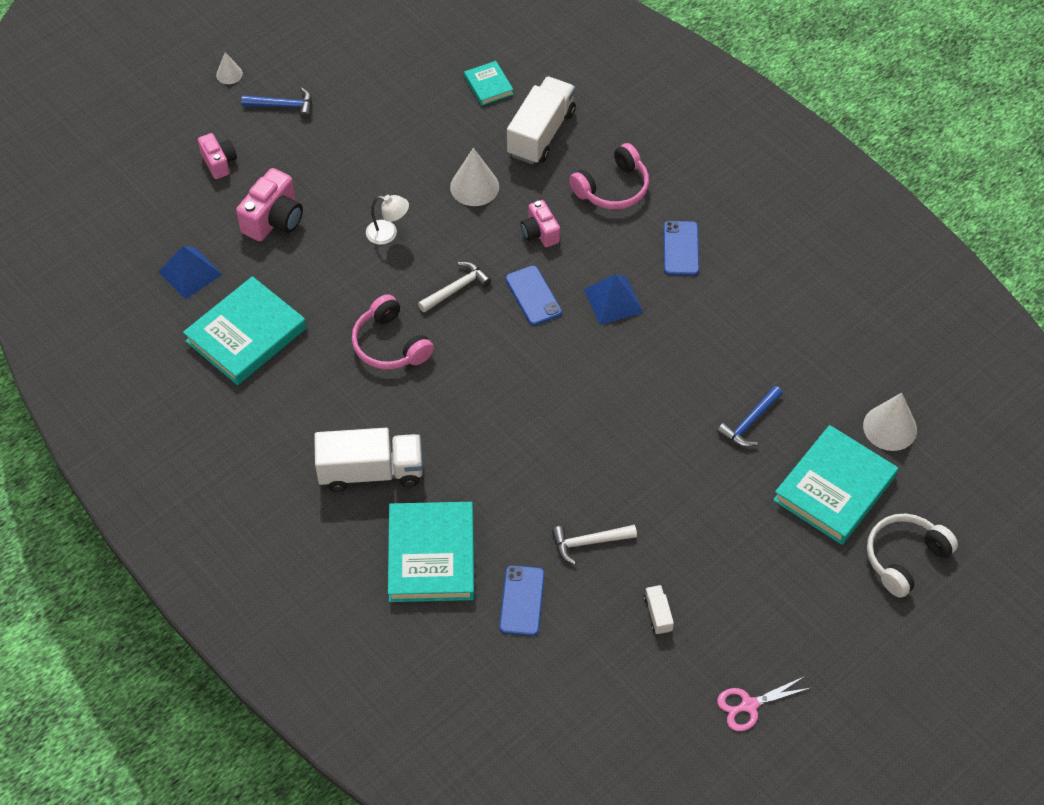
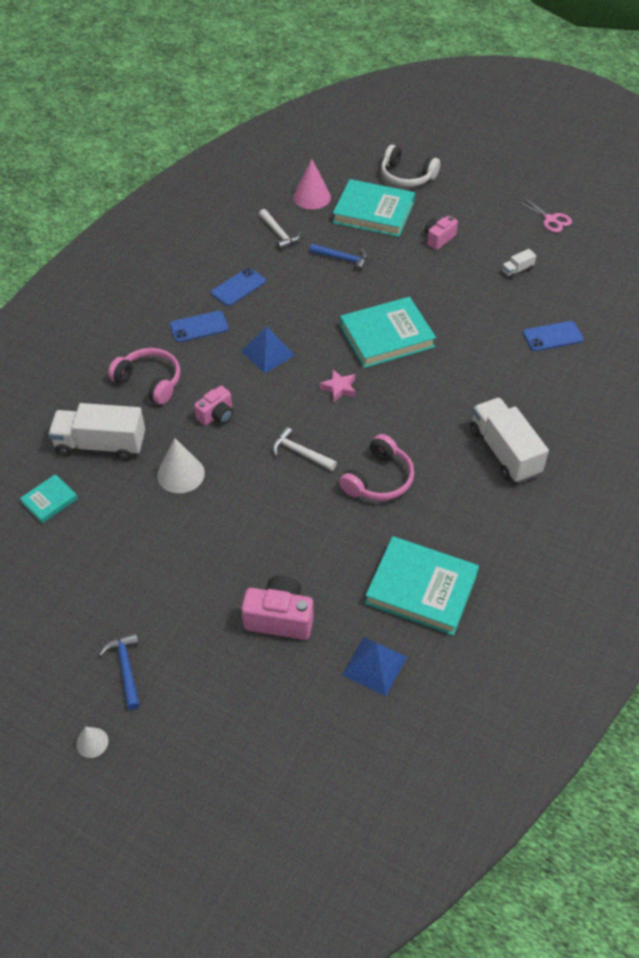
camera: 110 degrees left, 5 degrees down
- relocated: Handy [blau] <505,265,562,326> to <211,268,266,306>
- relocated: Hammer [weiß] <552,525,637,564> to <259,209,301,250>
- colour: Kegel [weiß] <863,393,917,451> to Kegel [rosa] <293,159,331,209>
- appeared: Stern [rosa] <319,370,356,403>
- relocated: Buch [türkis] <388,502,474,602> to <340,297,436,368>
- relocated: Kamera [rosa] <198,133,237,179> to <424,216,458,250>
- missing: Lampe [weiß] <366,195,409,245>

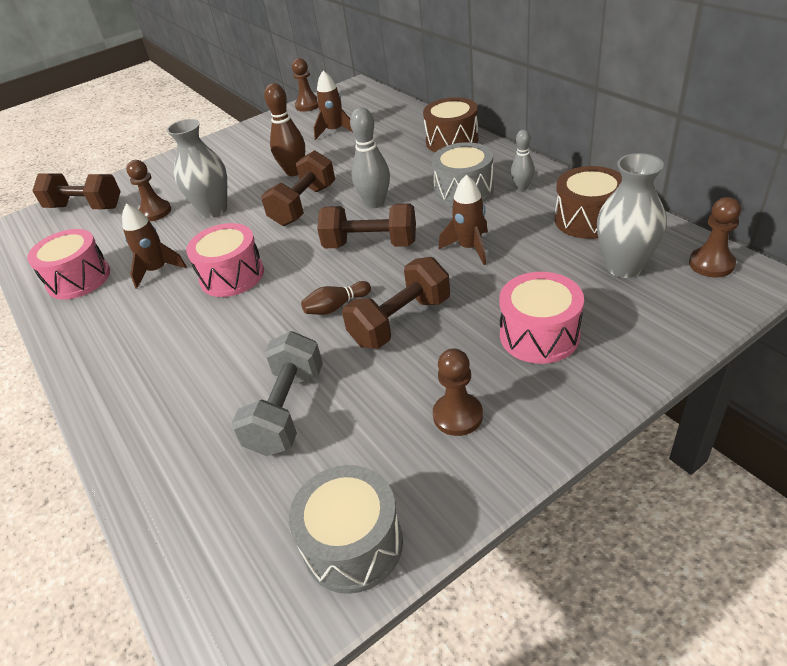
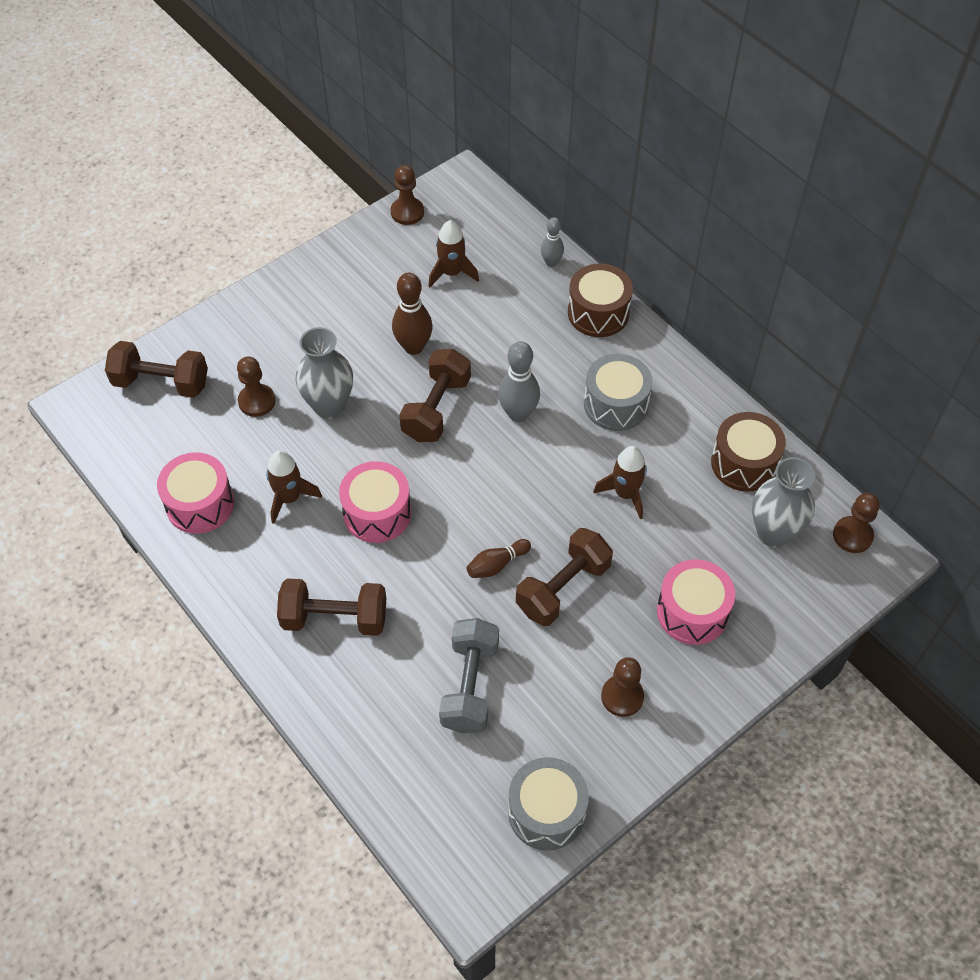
camera: 10 degrees left, 15 degrees up
- relocated: Hantel [braun] <317,203,416,248> to <277,578,386,636>
- relocated: Bowlingkegel [grau] <511,130,535,191> to <541,217,564,267>

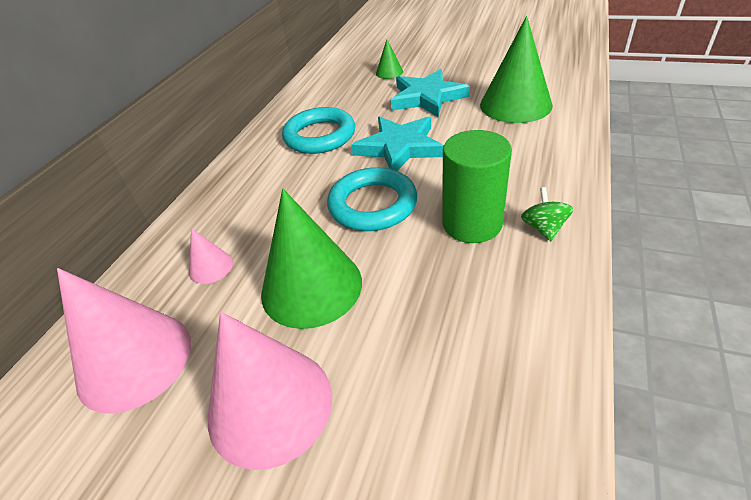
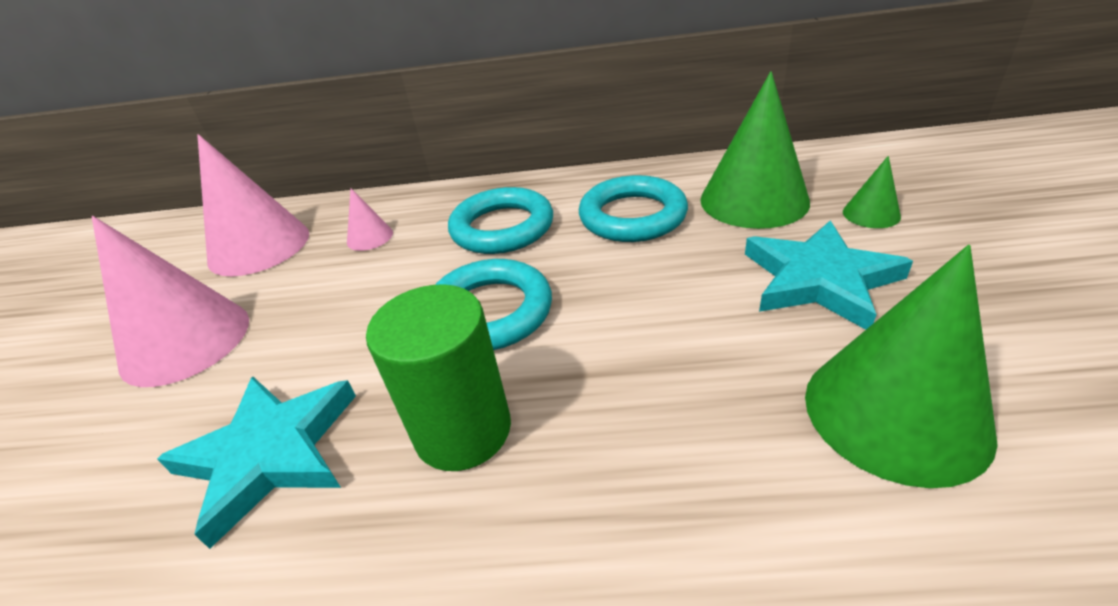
camera: 70 degrees right, 5 degrees down
- relocated: Stern [türkis] <351,116,444,171> to <157,377,356,549>
- appeared: Ring [türkis] <448,187,553,254>
- relocated: Kegel [grün] <261,189,362,329> to <700,71,810,229>
- missing: Kreisel [grün] <521,187,574,241>

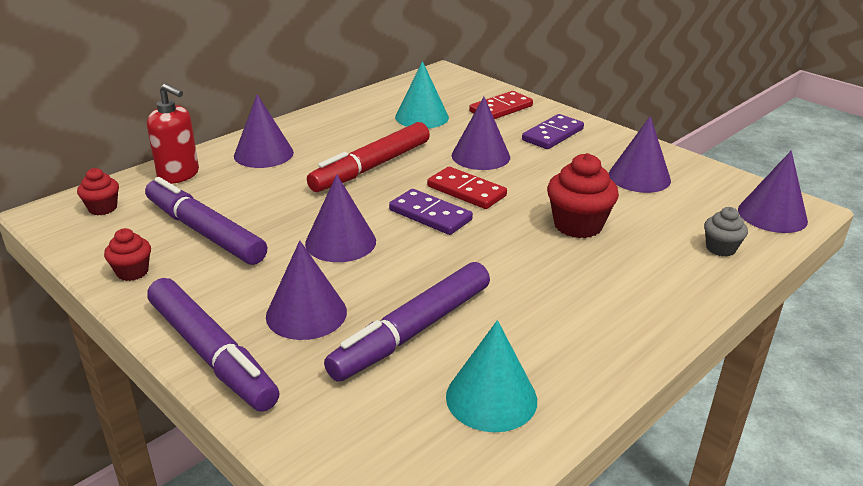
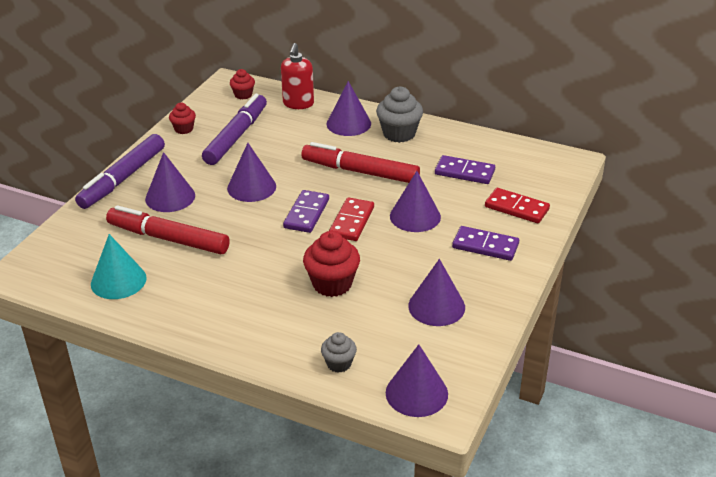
camera: 70 degrees right, 5 degrees up
- colour: Filzstift [lila] <324,262,490,382> to Filzstift [rot] <106,205,230,254>
- appeared: Muffin [grau] <376,86,423,143>
- exchanged: Kegel [türkis] <395,61,449,129> to Dominostein [lila] <435,155,495,184>

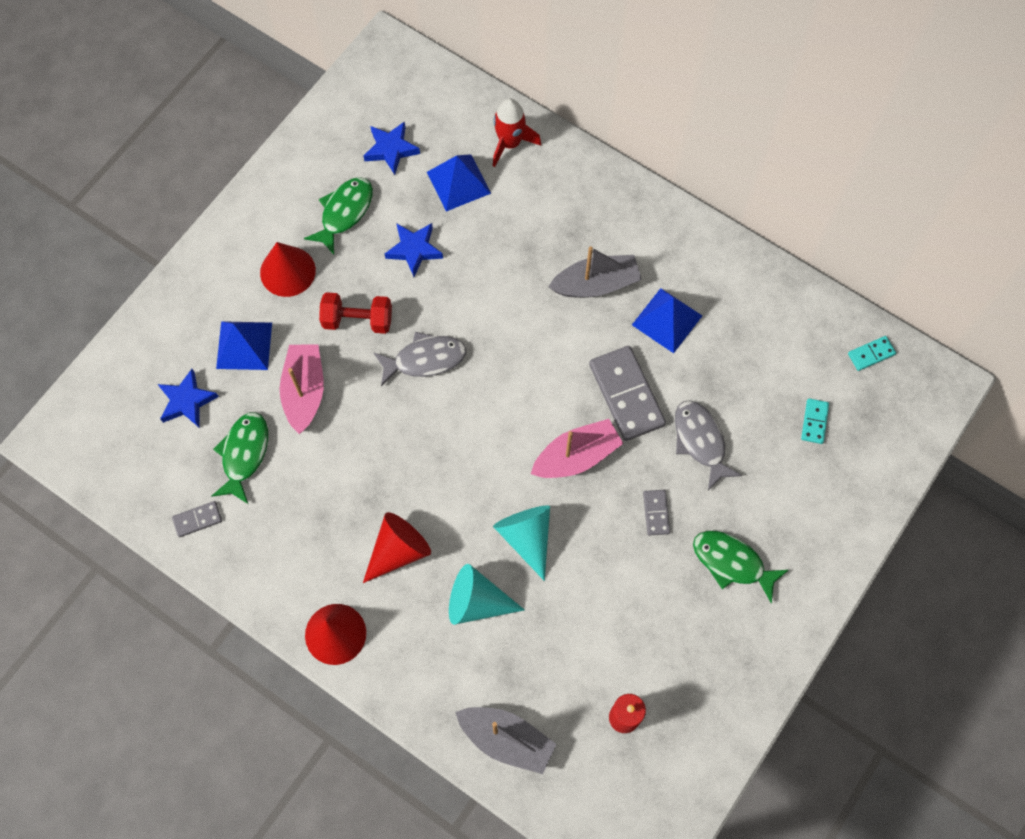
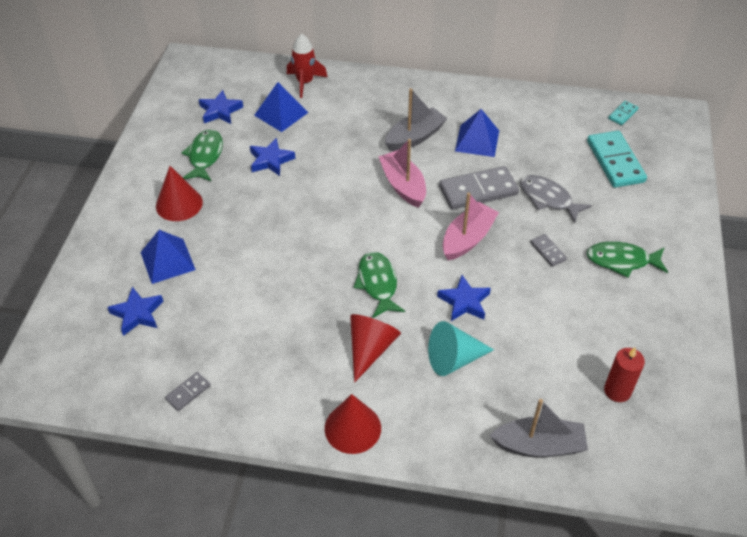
camera: 25 degrees left, 20 degrees down
- relocated: Fisch [grün] <212,412,268,504> to <353,252,405,318>
- relocated: Boot [rosa] <280,344,324,434> to <378,139,426,208>
- exchanged: Kegel [türkis] <493,505,550,581> to Stern [blau] <437,275,491,321>
- spun: Dominostein [grau] <589,346,666,441> = <439,166,519,210> 60 degrees counterclockwise
- size: Dominostein [türkis] <801,398,829,444> = <587,131,647,188> x2.07
- missing: Hantel [rot] <319,292,392,334>
- missing: Fisch [grau] <373,332,466,386>

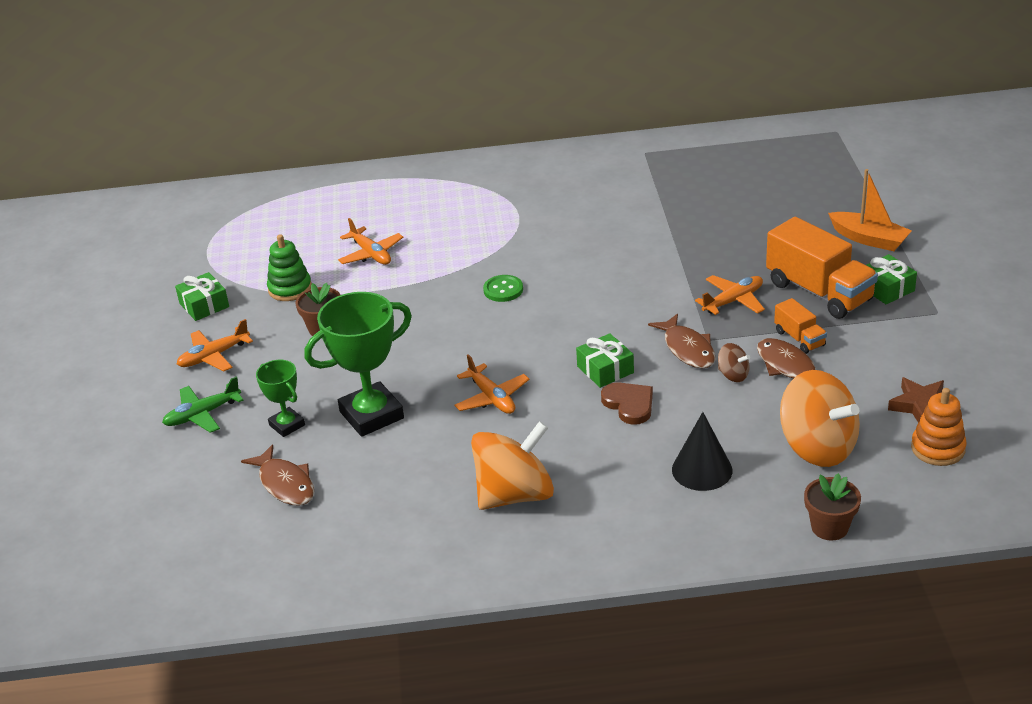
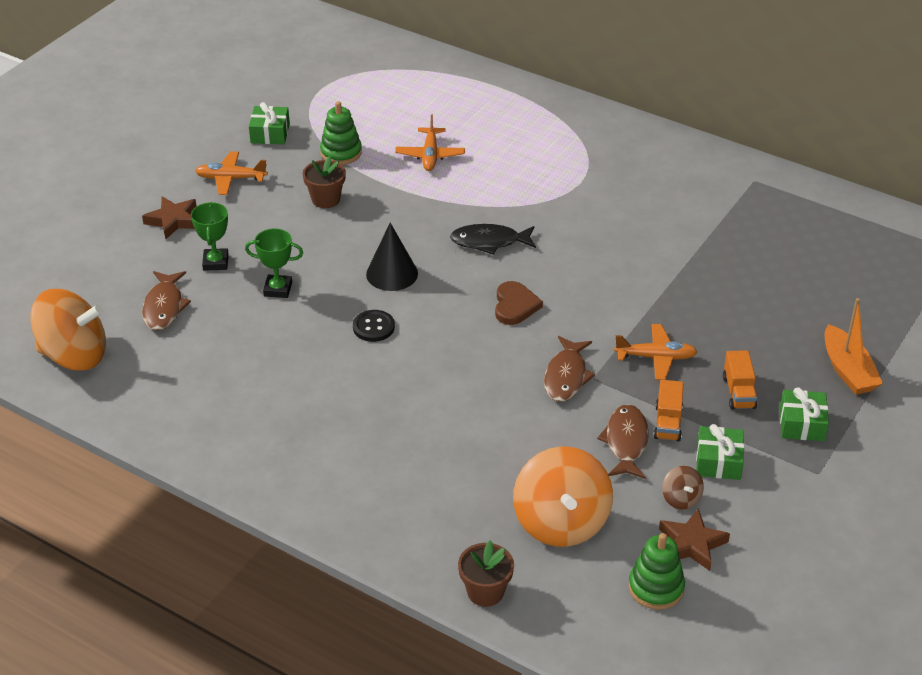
camera: 35 degrees right, 5 degrees up
- relocated: Kreisel [orange] <471,421,554,510> to <30,289,106,371>
- exchanged: Flugzeug [grün] <162,376,244,433> to Stern [braun] <142,196,197,239>
- size: Pokal [grün] <304,292,412,437> = <245,228,303,298> x0.54
- exchanged: Flugzeug [orange] <454,354,529,414> to Knopf [schwarz] <353,310,395,342>
- relocated: Kegel [schwarz] <672,412,732,491> to <366,223,418,291>
- exchanged: Knopf [grün] <483,275,523,302> to Fisch [schwarz] <450,224,536,254>
- relocated: Herz [braun] <601,382,653,425> to <495,281,543,325>
- colour: Stapelspielzeug [orange] <911,388,967,466> to Stapelspielzeug [grün] <629,533,685,610>
- relocated: Kreisel [braun] <718,343,750,382> to <662,466,704,510>
- relocated: Geschenk [grün] <576,333,634,388> to <696,424,744,480>
- size: Lastwagen [orange] <766,217,878,319> = <723,350,757,410> x0.50

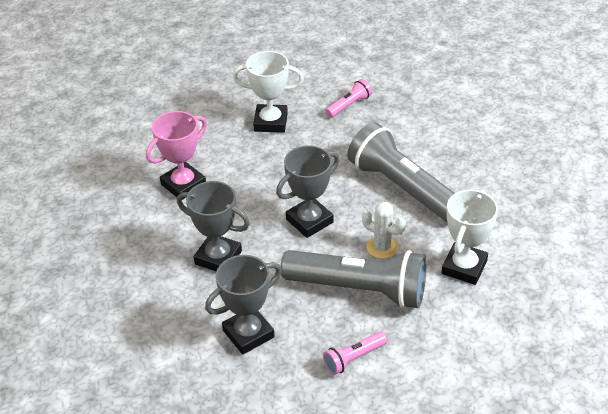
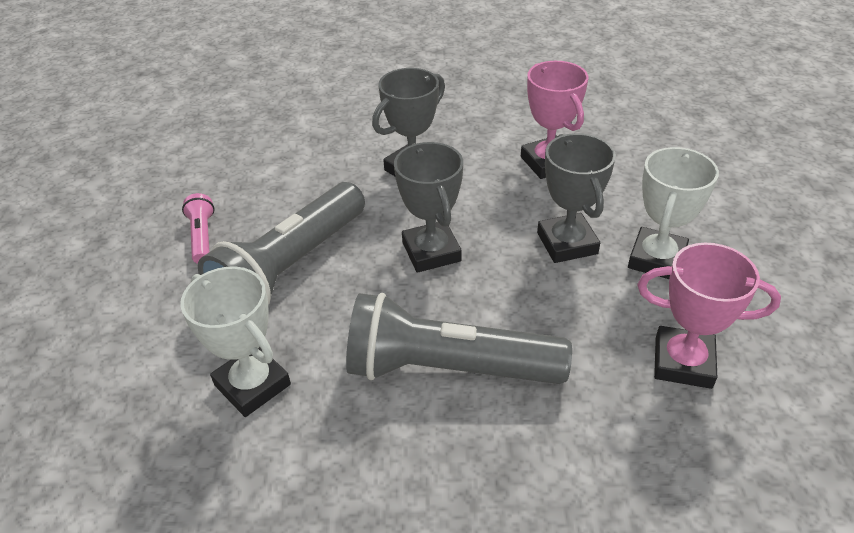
camera: 110 degrees right, 0 degrees up
- spun: Taschenlampe [grau] <347,122,455,222> = <346,293,572,384> 150 degrees counterclockwise
- relocated: Pokal [grau] <205,255,282,355> to <537,133,616,263>
- exchanged: Taschenlampe [rosa] <325,79,372,118> to Pokal [rosa] <637,243,781,389>
- missing: Kaktus [weiß] <362,202,406,259>

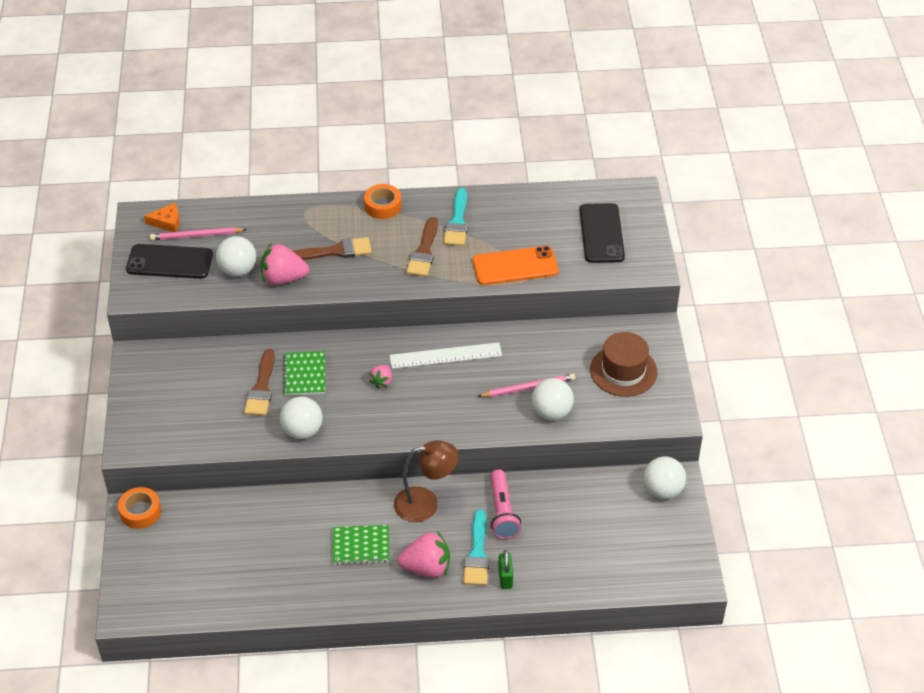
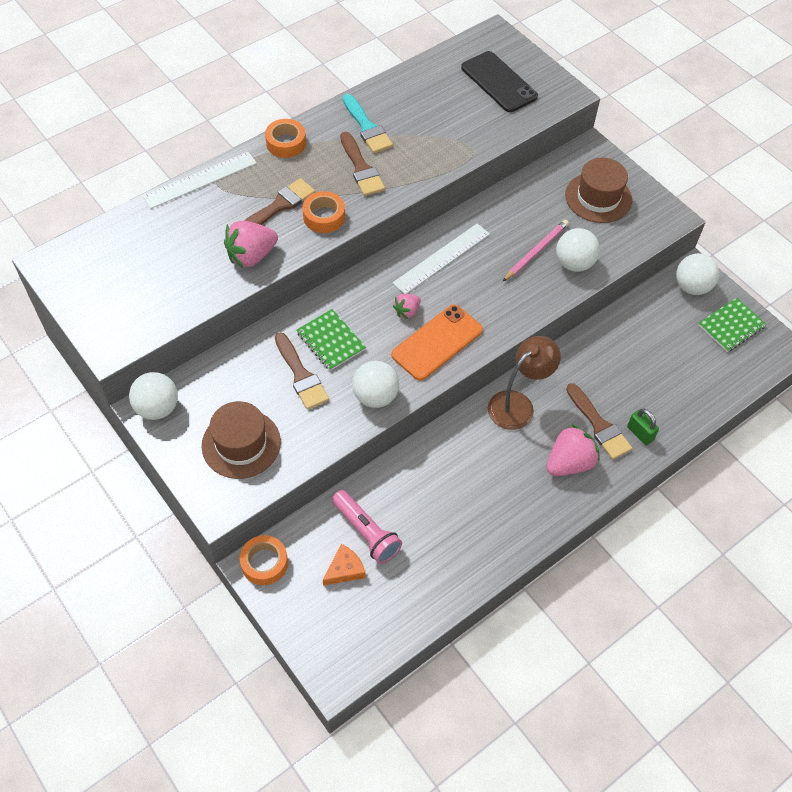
camera: 35 degrees left, 10 degrees up
- relocated: Ball [weiß] <216,236,257,276> to <129,372,178,420>
- appeared: Lineal [weiß] <143,152,257,209>
- appeared: Hut [braun] <202,401,281,479>
- appeared: Klebeband [orange] <302,191,345,233>
- relocated: Käse [orange] <144,203,180,232> to <323,544,366,586>
- relocated: Taschenlampe [rosa] <490,469,521,539> to <332,490,402,564>
- relocated: Handy [orange] <473,246,559,285> to <391,305,483,381>
- spun: Erdbeere [rosa] <369,365,392,389> = <393,294,421,319> 60 degrees clockwise
- colour: Pinsel [türkis] <463,509,489,586> to Pinsel [braun] <566,383,632,460>
- relocated: Notizbuch [grün] <333,525,390,565> to <698,298,767,352>
- missing: Handy [schwarz] <126,244,213,279>
- missing: Bleistift [rosa] <150,227,247,240>

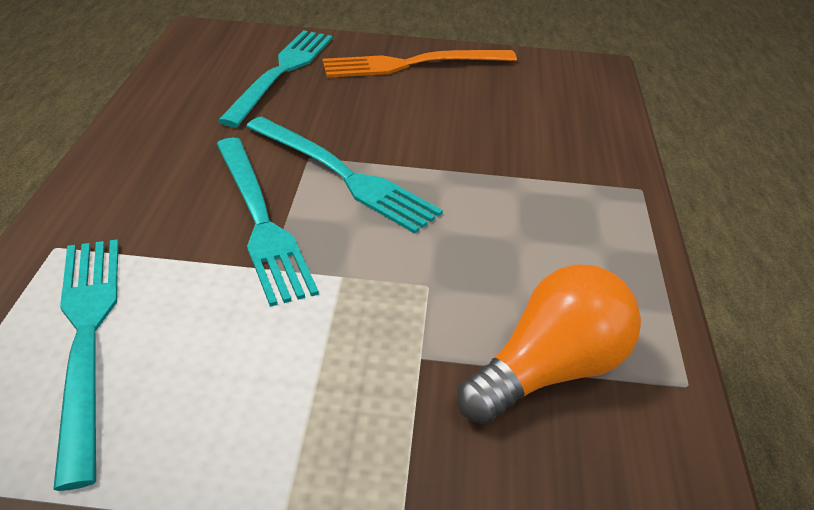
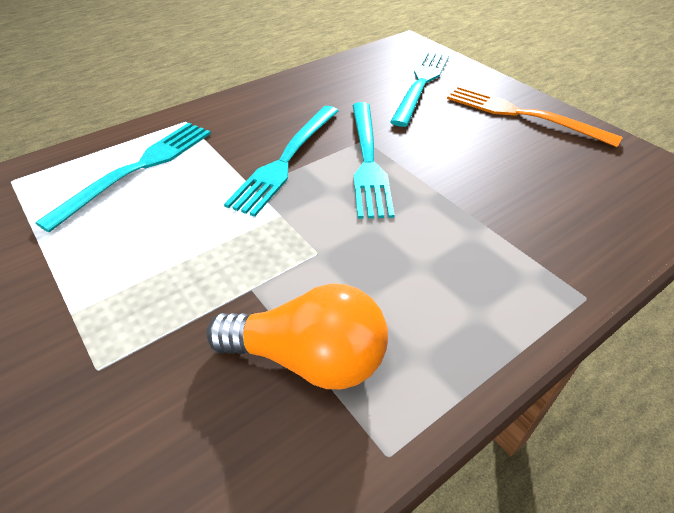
camera: 50 degrees right, 5 degrees up
- spun: Gabel [türkis] <218,30,333,127> = <390,52,449,127> 45 degrees counterclockwise

